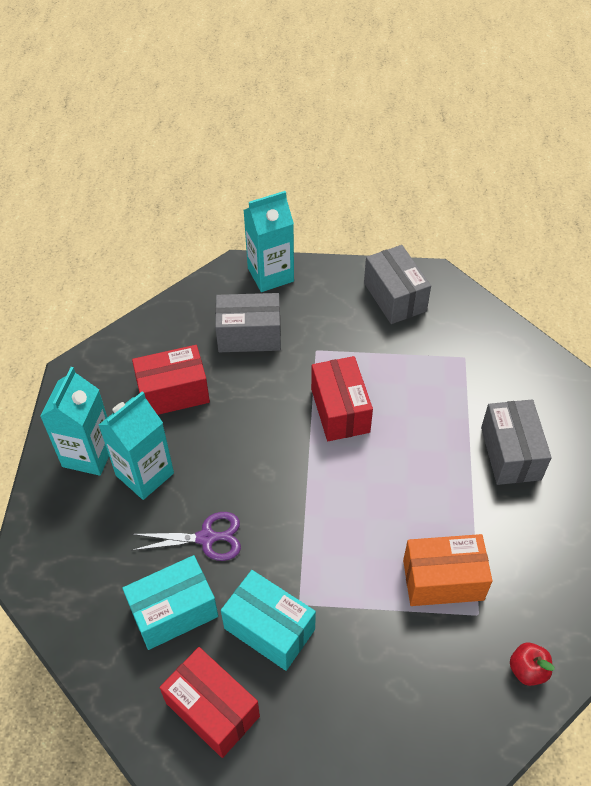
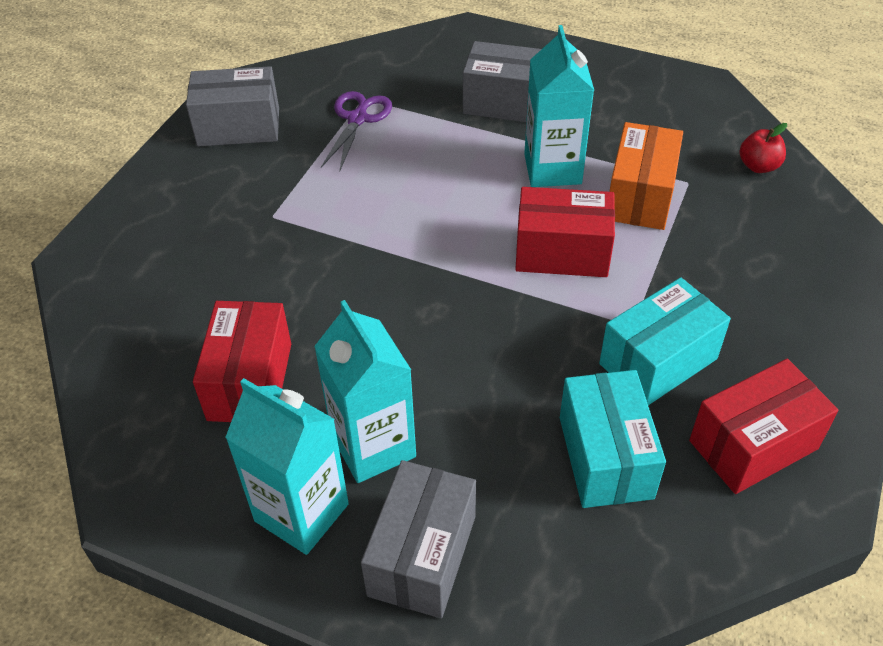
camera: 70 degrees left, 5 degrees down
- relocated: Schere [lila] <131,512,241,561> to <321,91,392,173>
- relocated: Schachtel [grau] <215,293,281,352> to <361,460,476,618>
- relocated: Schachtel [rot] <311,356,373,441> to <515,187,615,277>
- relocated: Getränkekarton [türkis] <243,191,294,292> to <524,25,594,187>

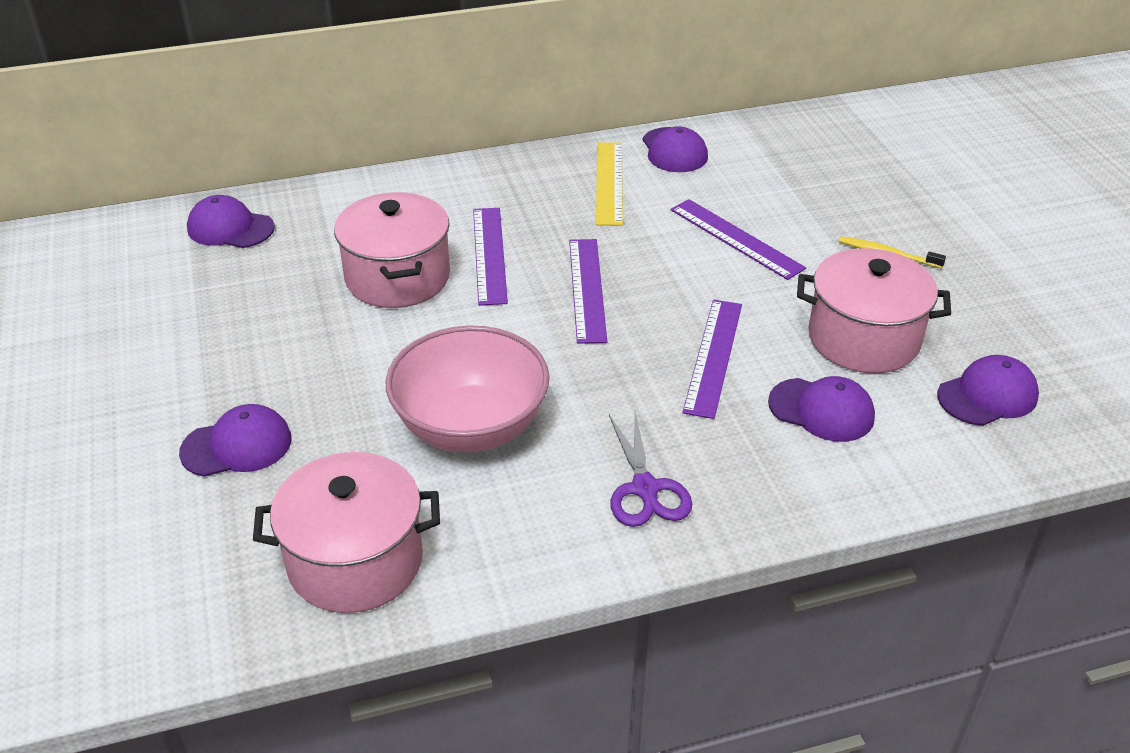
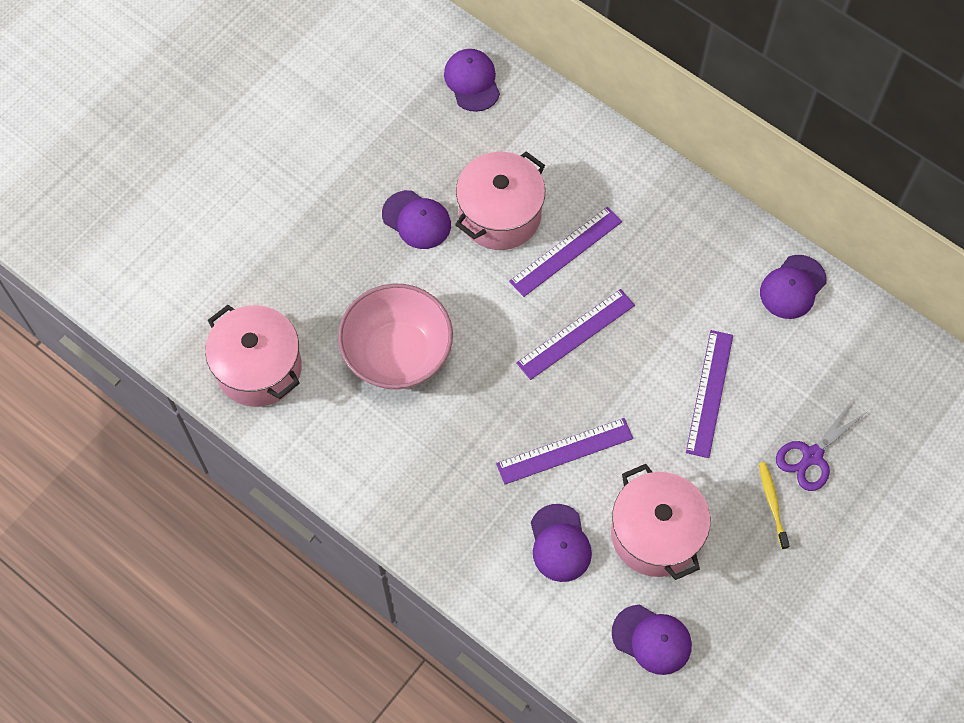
camera: 55 degrees right, 25 degrees up
- relocated: Kappe [lila] <179,404,292,477> to <382,190,451,249>
- relocated: Schere [lila] <609,412,692,527> to <776,401,868,491>
- missing: Lineal [gelb] <596,142,623,226>

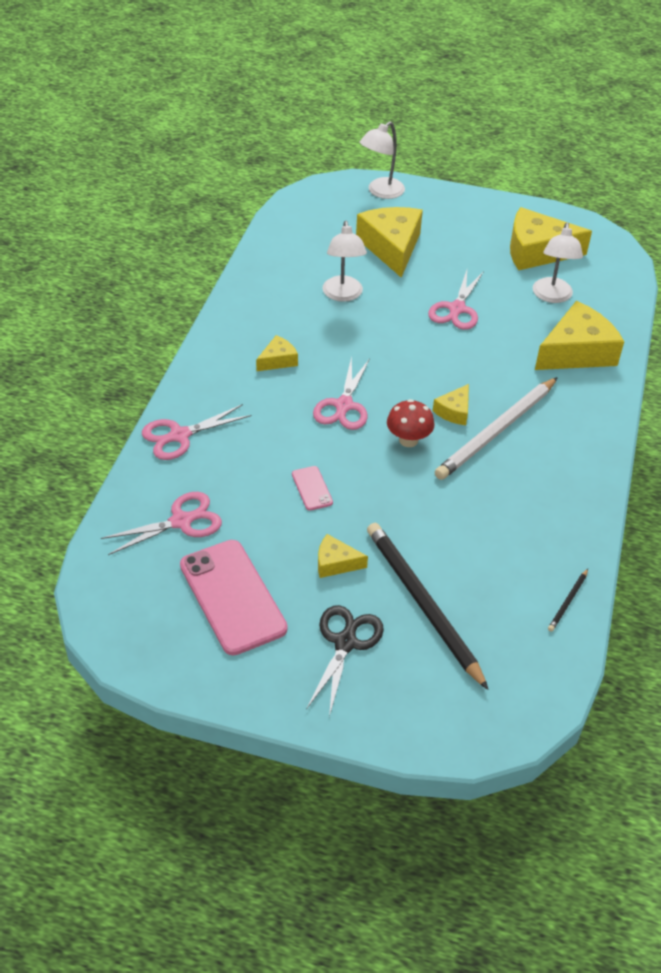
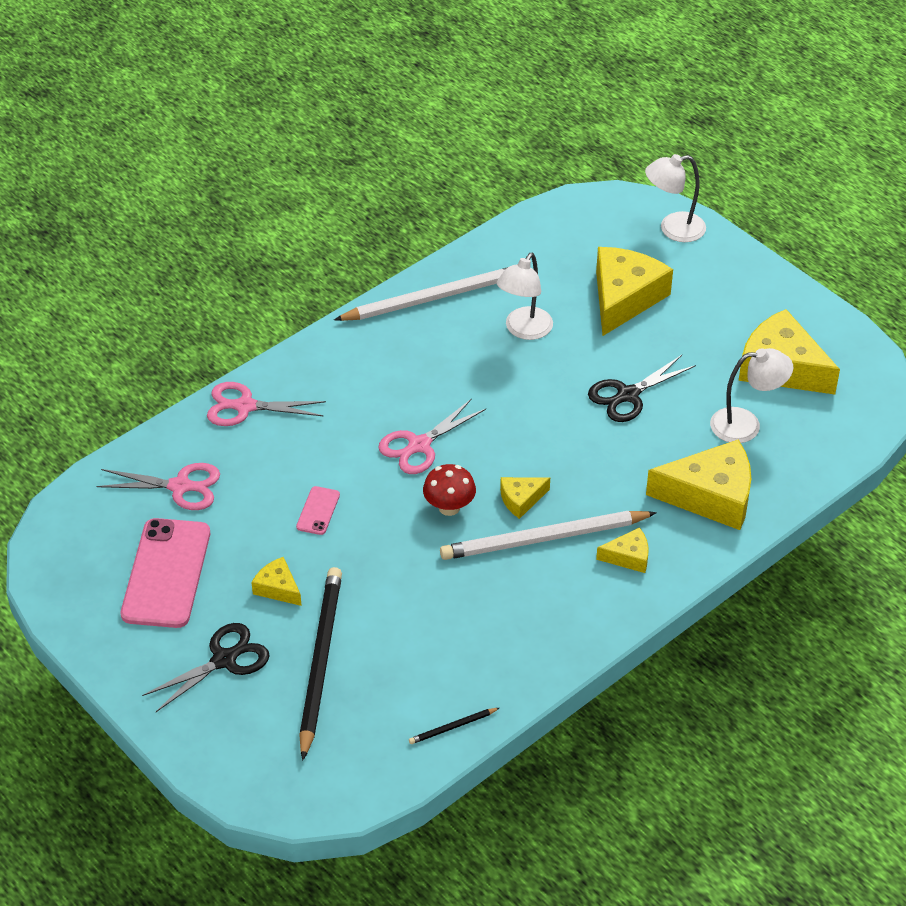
camera: 35 degrees right, 0 degrees up
- appeared: Bleistift [weiß] <334,267,508,321>
- colour: Schere [rosa] <428,270,484,330> to Schere [schwarz] <588,355,696,422>
- relocated: Käse [gelb] <256,335,298,371> to <596,527,649,573>
- spun: Lampe [weiß] <533,223,583,303> = <710,348,793,443> 135 degrees counterclockwise

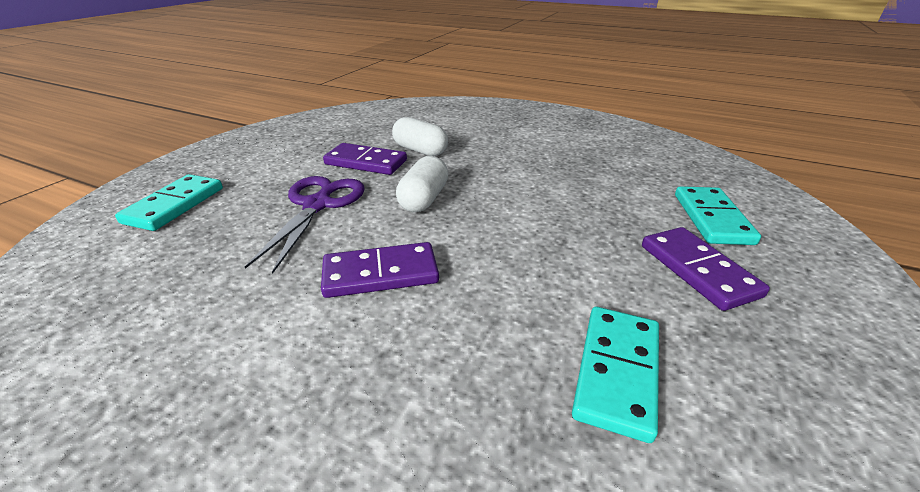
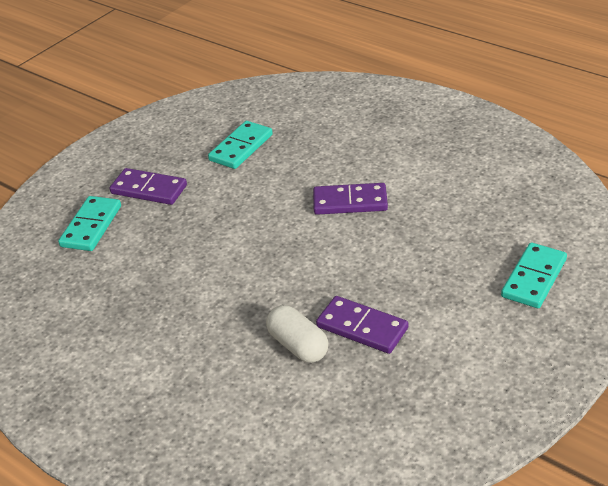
camera: 165 degrees left, 5 degrees up
- spun: Dominostein [lila] <642,227,770,311> = <109,168,187,205> 60 degrees counterclockwise
- missing: Schere [lila] <245,176,365,274>
- missing: Kapsel [weiß] <396,156,448,212>

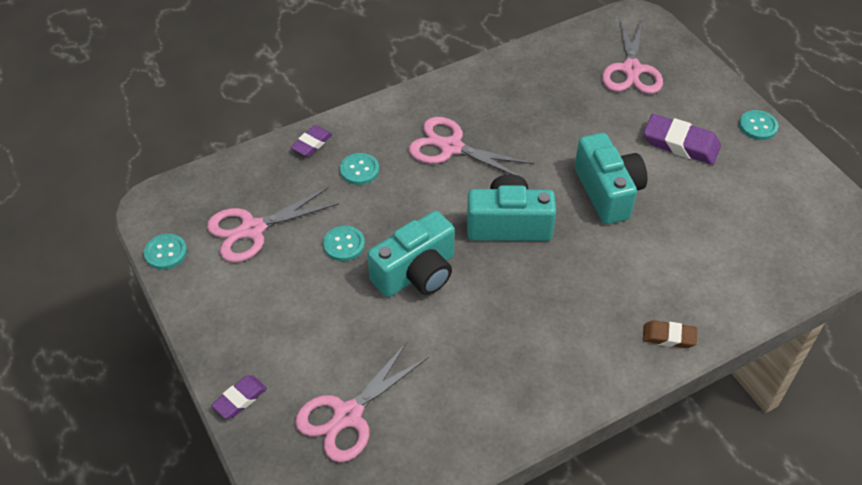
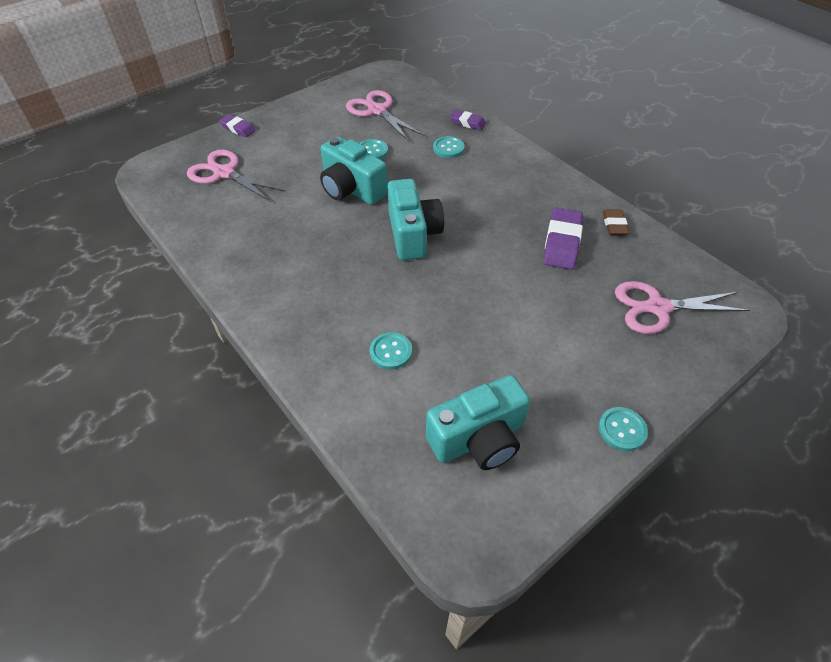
camera: 80 degrees right, 0 degrees up
- relocated: Knopf [türkis] <144,234,187,270> to <370,332,412,369>
- relocated: Kamera [türkis] <575,133,647,224> to <426,375,530,470>
- relocated: Radiergummi [lila] <644,114,721,165> to <543,208,583,270>
- relocated: Radiergummi [braun] <643,320,697,348> to <603,209,629,235>
- missing: Schere [rosa] <409,117,534,176>

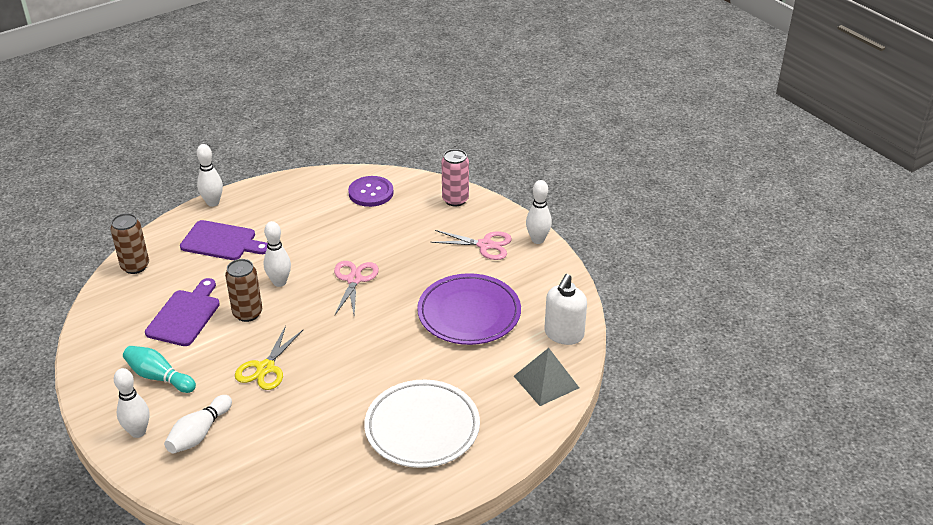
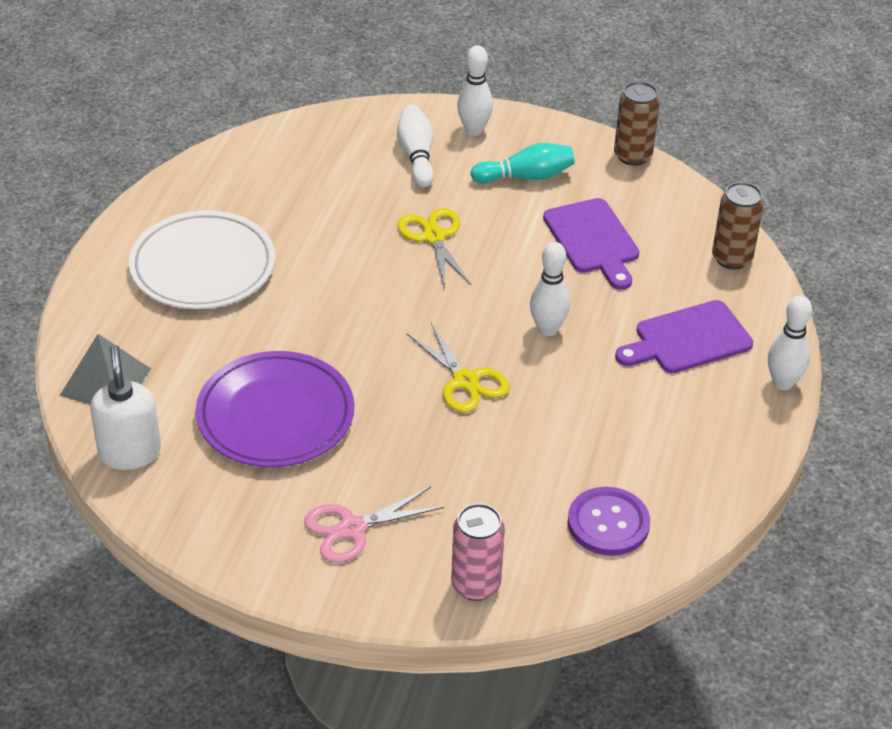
camera: 140 degrees right, 5 degrees up
- colour: Schere [rosa] <334,261,379,315> to Schere [gelb] <407,323,510,413>
- relocated: Dose [braun] <225,259,262,322> to <614,81,660,166>
- missing: Bowlingkegel [weiß] <526,180,552,244>

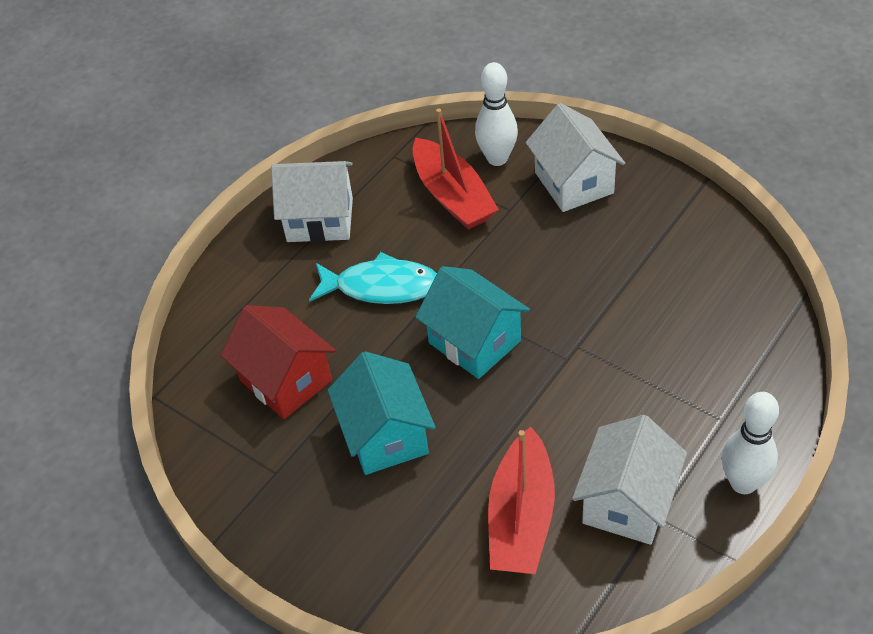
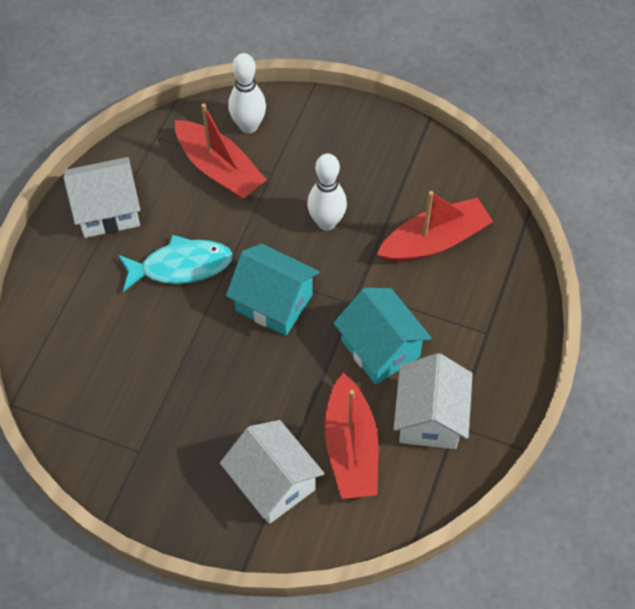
camera: 20 degrees left, 10 degrees up
- relocated: Haus [weiß] <526,103,625,212> to <220,420,324,524>
- relocated: Bowlingkegel [weiß] <722,392,779,494> to <307,153,347,231>
- relocated: Haus [türkis] <328,351,436,475> to <334,288,432,385>
- appeared: Boot [rot] <377,191,493,263>
- missing: Haus [rot] <221,305,336,419>

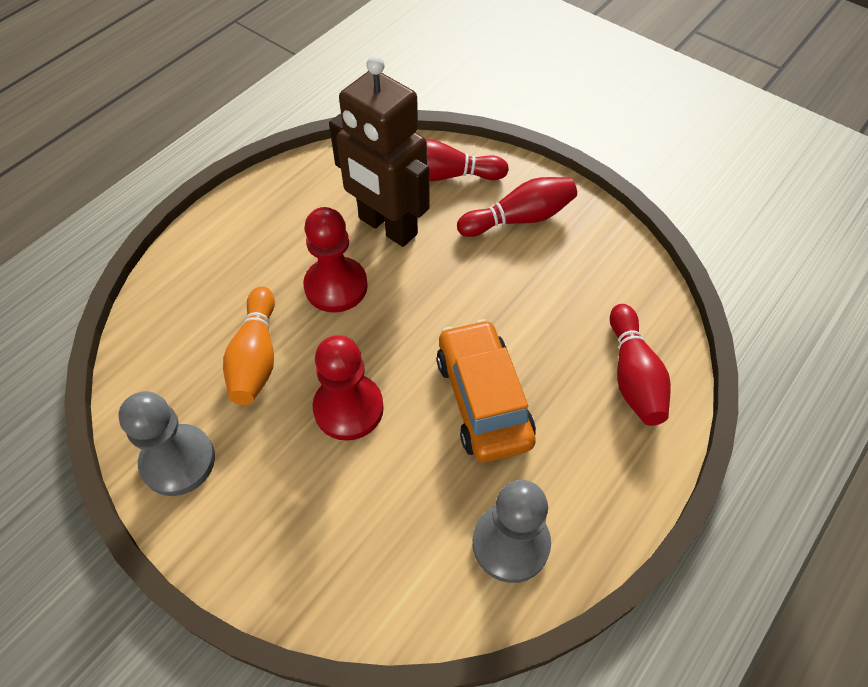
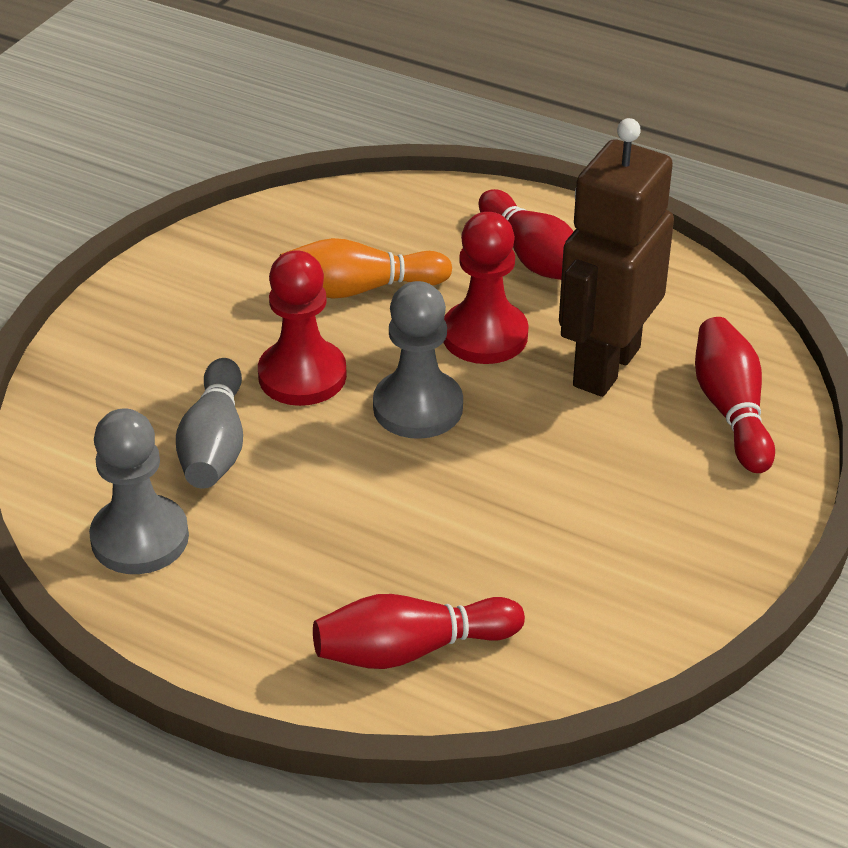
camera: 80 degrees right, 15 degrees down
- appeared: Bowlingkegel [grau] <176,358,243,489>
- relocated: Bauer [grau] <119,391,215,496> to <373,281,463,439>
- relocated: Bowlingkegel [rot] <457,177,577,237> to <479,189,574,280>
- missing: Auto [orange] <436,319,536,462>

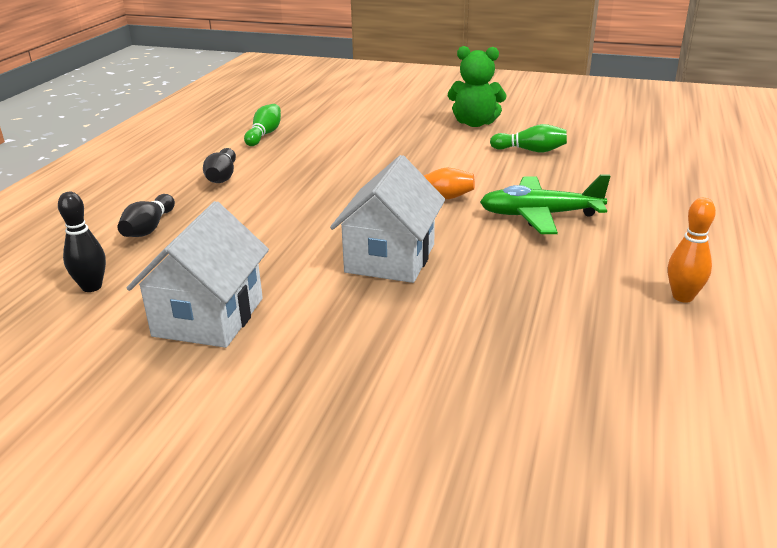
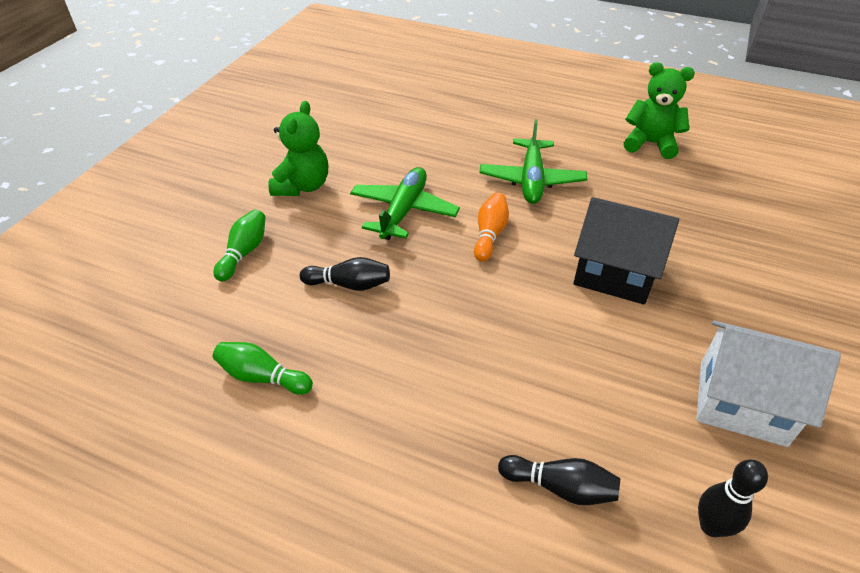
camera: 85 degrees left, 15 degrees up
- relocated: Bowlingkegel [grün] <490,124,567,152> to <213,210,266,281>
- relocated: Bowlingkegel [schwarz] <203,148,236,183> to <300,257,390,291>
- appeared: Flugzeug [grün] <350,167,460,240>
- colour: Haus [weiß] <330,155,445,283> to Haus [schwarz] <574,197,679,304>
- exchanged: Bowlingkegel [orange] <668,198,716,303> to Teddybär [grün] <624,62,695,159>

